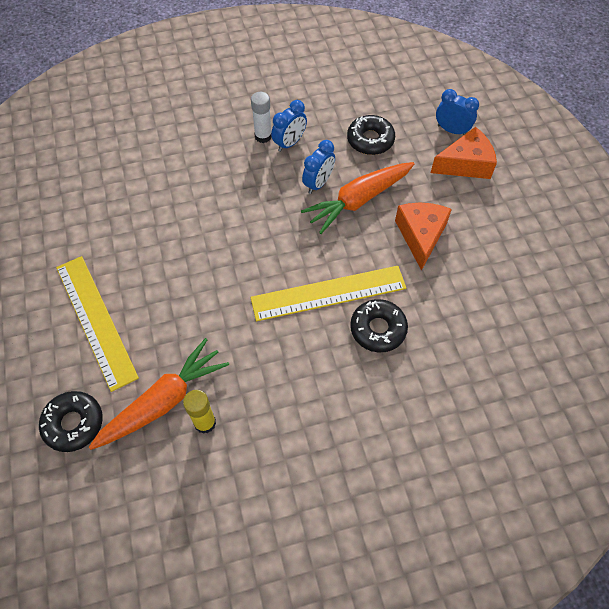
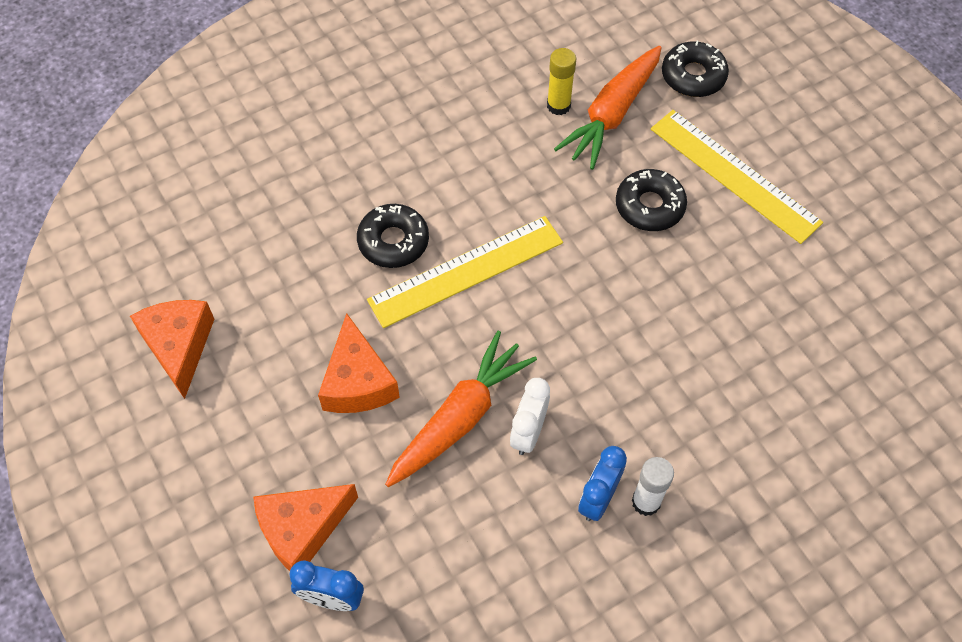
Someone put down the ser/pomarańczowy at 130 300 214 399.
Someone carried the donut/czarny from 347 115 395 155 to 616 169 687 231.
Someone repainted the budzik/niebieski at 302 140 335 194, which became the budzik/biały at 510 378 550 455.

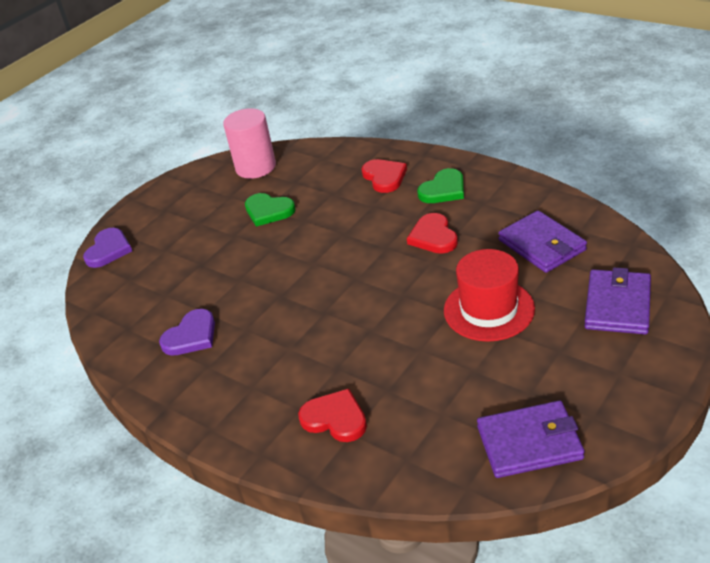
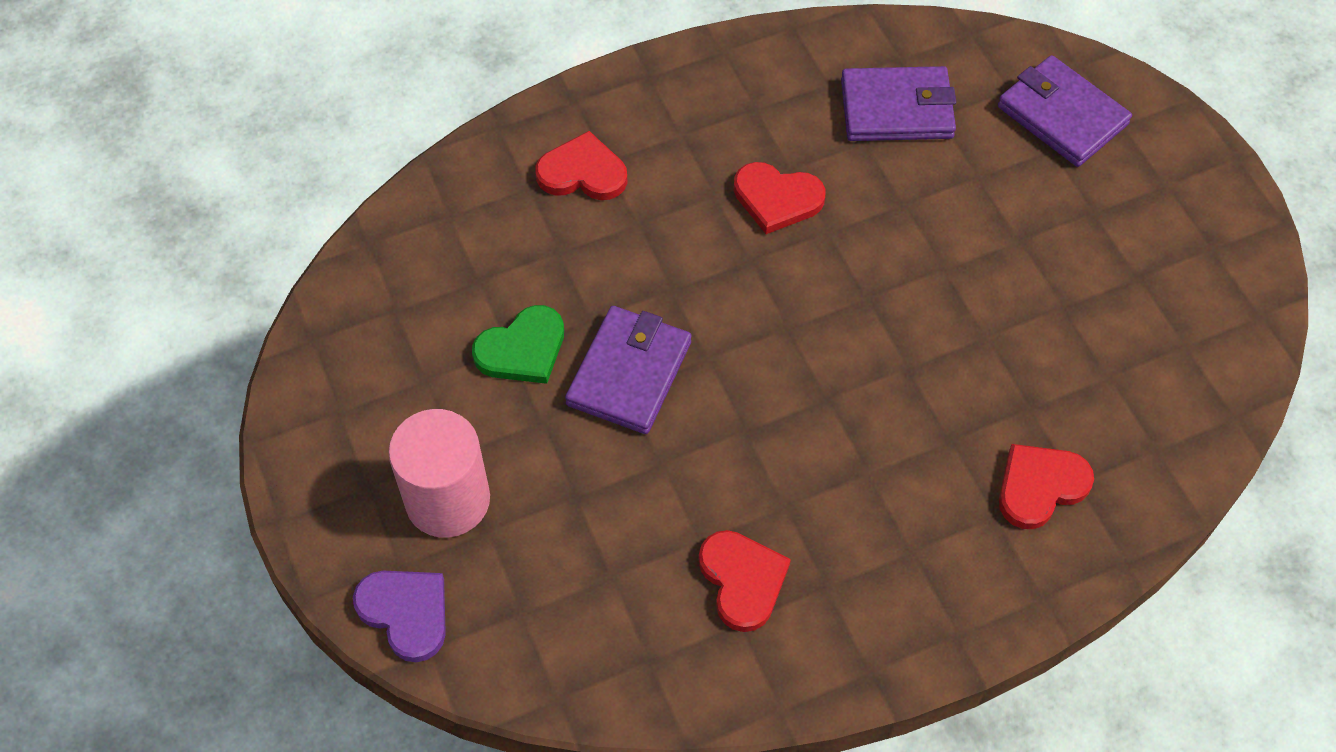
Someone took away the serce/zielony at 417 168 464 203.
Someone took away the kapelusz/czerwony at 444 249 535 342.
Someone carried the walec/różowy from 223 108 276 179 to 388 409 490 538.
Someone carried the portfel/fioletowy from 477 400 585 478 to 565 306 691 434.
Someone repainted the serce/fioletowy at 159 309 215 355, which became the serce/czerwony at 699 530 791 632.

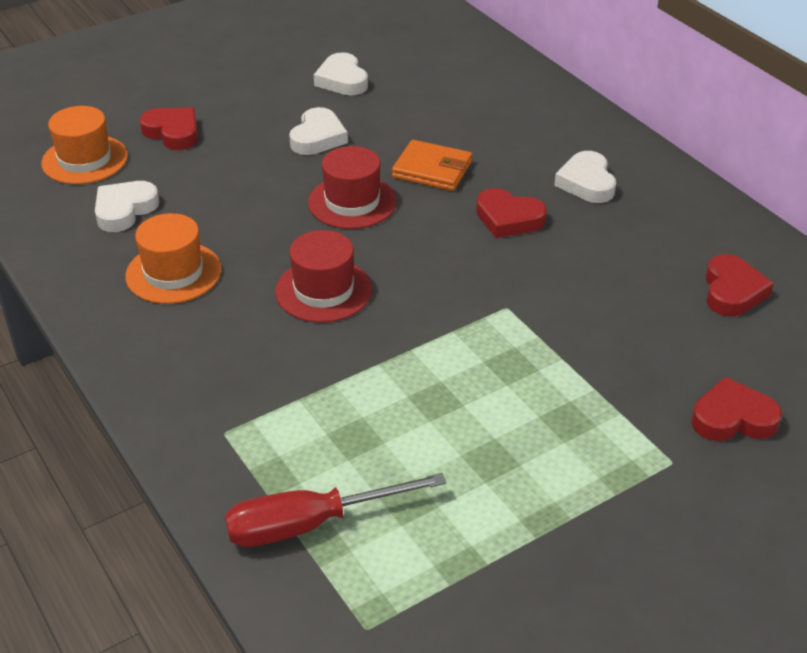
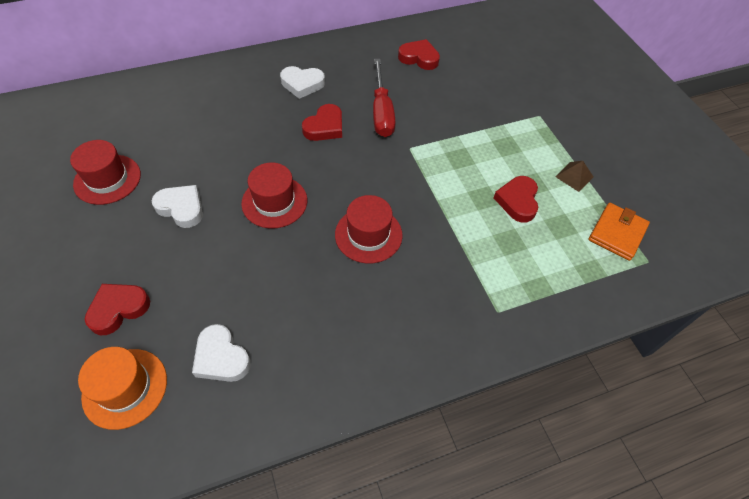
Someone took away the kapelusz/pomarańczowy at 125 213 222 304.
Someone put down the piramida/brązowy at 555 161 594 192.
Someone carried the śrubokręt/czerwony from 225 473 446 547 to 373 59 395 137.
Someone carried the portfel/pomarańczowy from 392 140 472 191 to 588 203 650 261.
Someone carried the serce/czerwony from 691 377 782 441 to 494 176 538 222.
Someone swapped the serce/biały at 314 52 368 95 for the kapelusz/czerwony at 70 140 141 205.

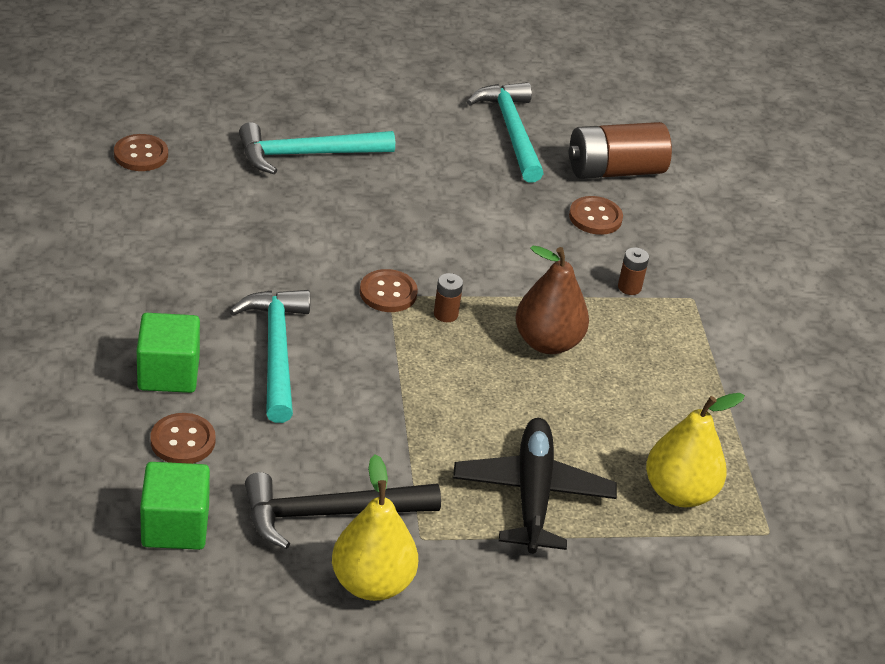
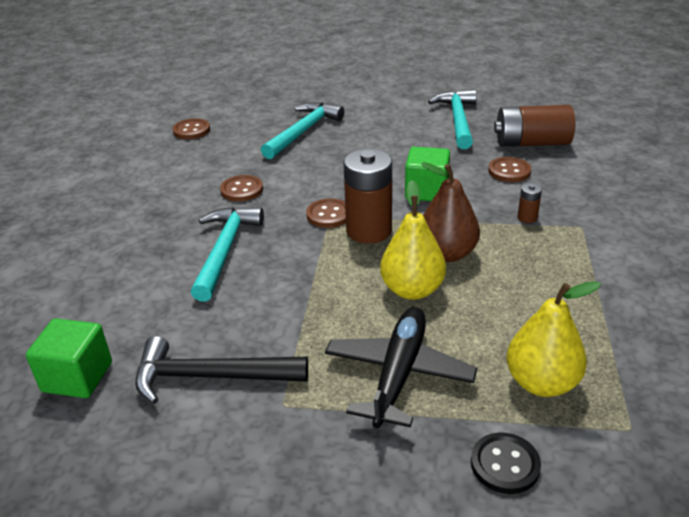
Someone put down the guzik/czarny at 471 432 541 494.
Someone carried the sześcian/zielony from 137 313 200 393 to 405 147 450 201.
Someone carried the guzik/brązowy from 150 413 216 464 to 220 175 263 202.
Someone carried the gruszka/żółty from 332 454 418 601 to 380 180 446 300.
Someone rotated the młotek/turkusowy at 239 122 395 174 by 120 degrees clockwise.
Someone scaled the bateria/brązowy at 434 273 463 322 by 2.29.

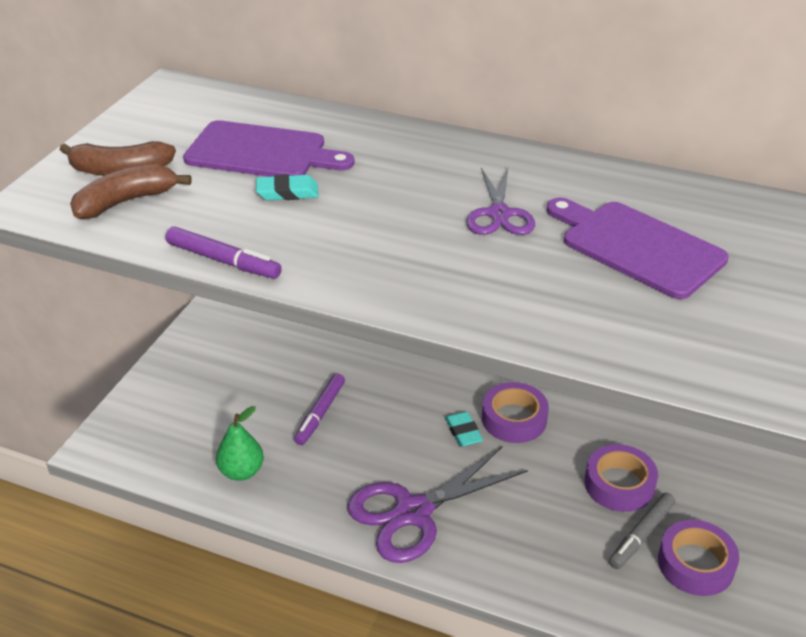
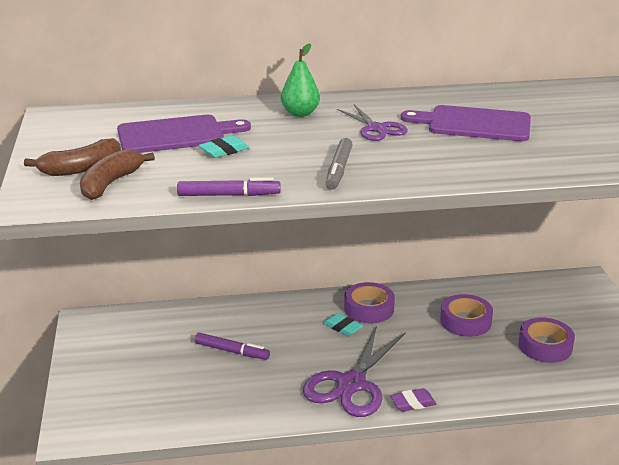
Someone put down the gumka do mazania/fioletowy at 390 388 436 412.
Someone carried the gruszka/zielony from 216 406 264 481 to 281 43 320 117.
Someone carried the flamaster/szary from 609 493 675 569 to 326 138 353 190.
Someone rotated the flamaster/fioletowy at 294 374 345 445 by 60 degrees counterclockwise.

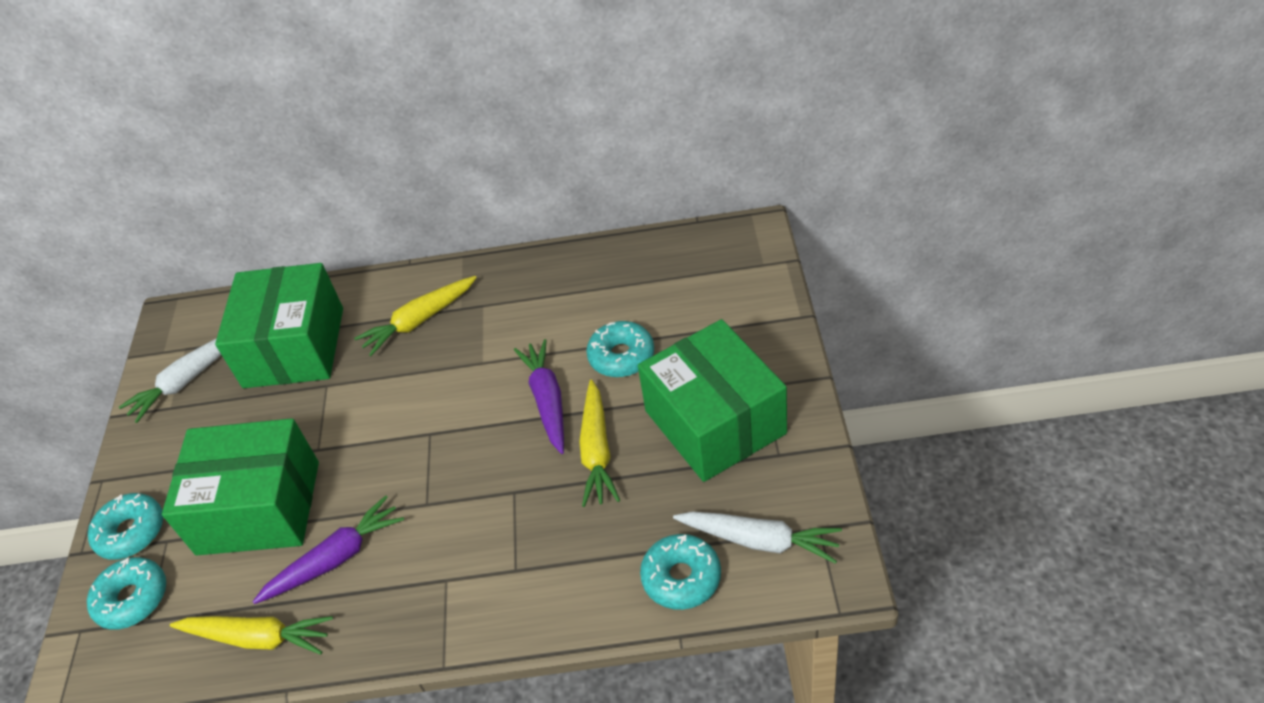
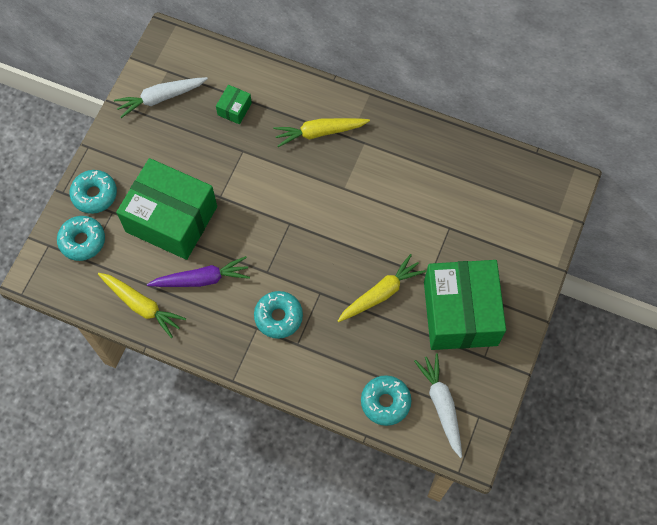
Someone took away the marchewka/fioletowy at 514 339 564 454.
Someone carried the donut/turkusowy from 586 321 654 377 to 254 291 303 339.
Someone rotated the marchewka/żółty at 579 380 620 507 by 150 degrees counterclockwise.
Someone rotated the marchewka/biały at 673 511 842 564 by 150 degrees counterclockwise.
Someone scaled the pudełko/zielony at 215 263 343 388 by 0.40.

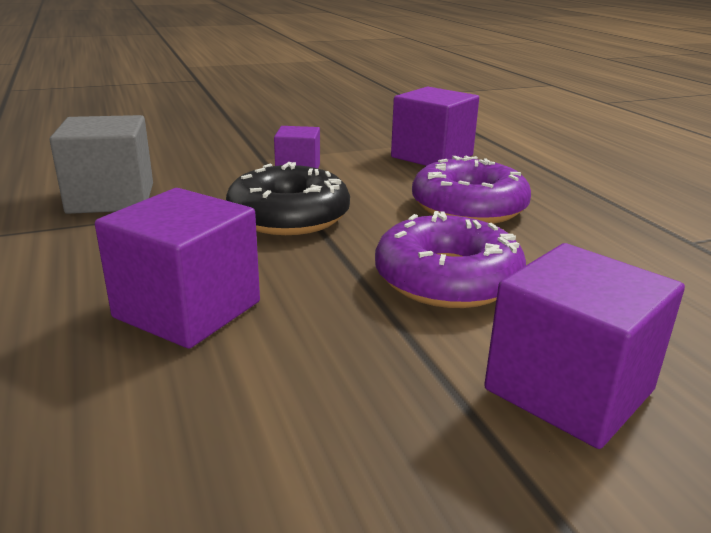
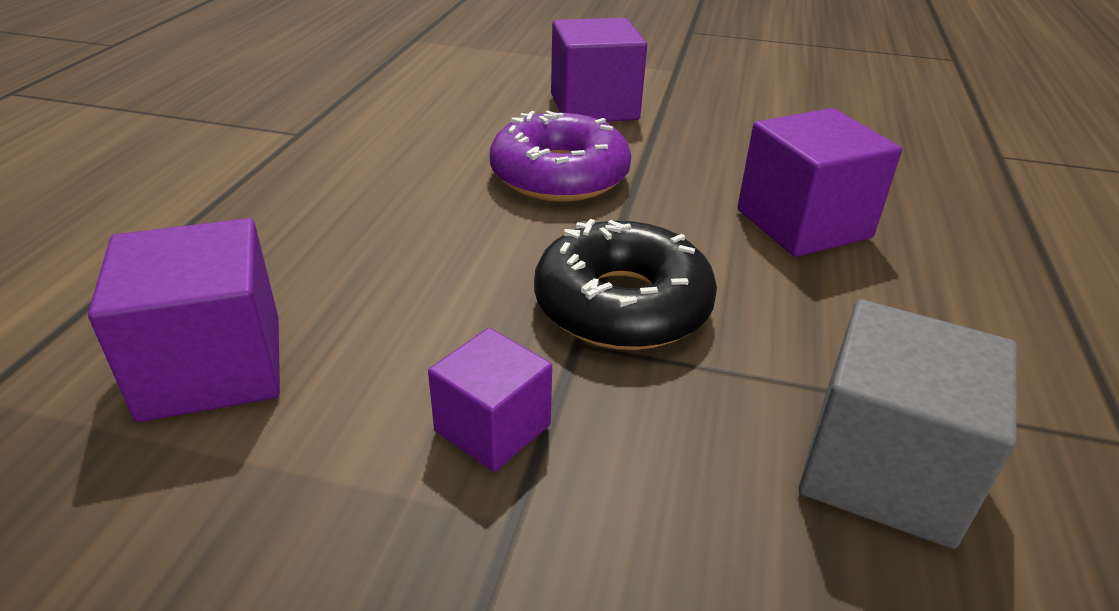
Someone took away the donut/fioletowy at 412 156 531 224.

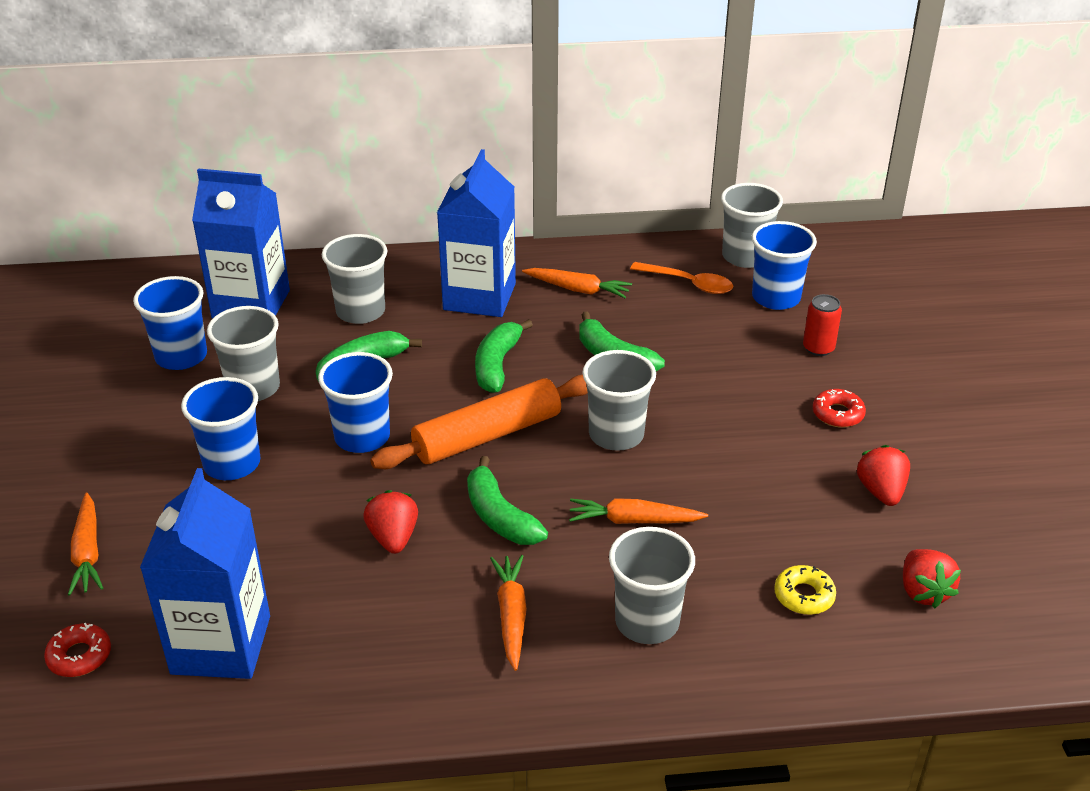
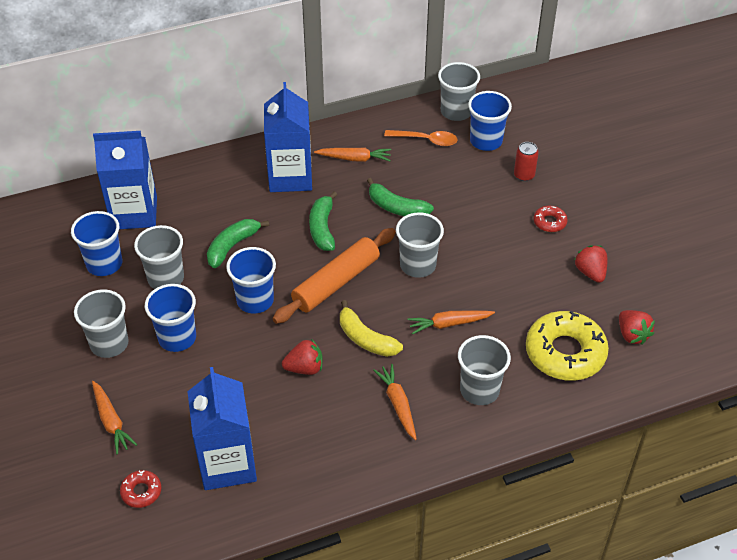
Someone carried the szklanka/szary from 322 234 387 324 to 74 289 129 358.
Someone repainted the banan/zielony at 467 456 548 545, which became the banan/żółty at 340 300 403 357.
Someone rotated the truskawka/czerwony at 363 490 418 554 by 105 degrees clockwise.
Someone scaled the donut/żółty at 774 565 836 615 by 2.19.

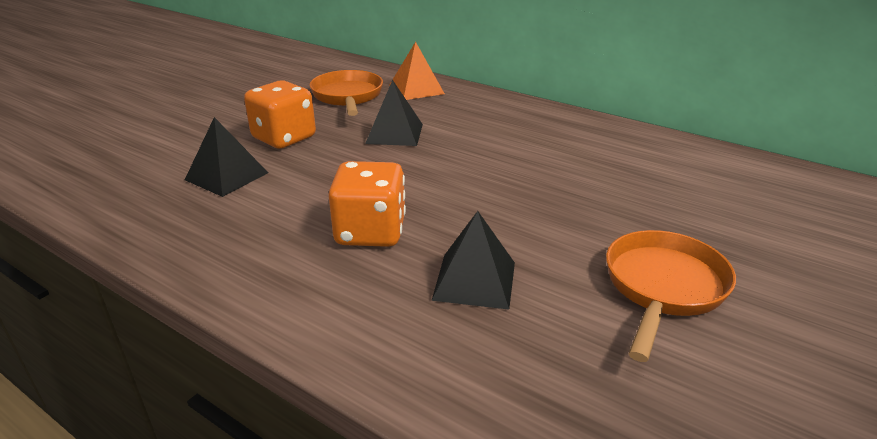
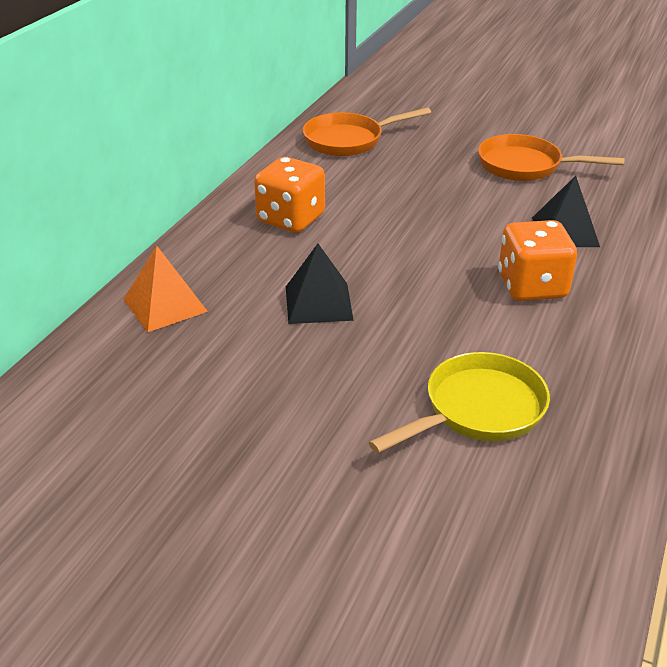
Someone carried the kostka do gry/pomarańczowy from 244 81 316 149 to 254 157 325 233.
Someone carried the patelnia/pomarańczowy from 310 70 383 116 to 303 107 431 156.
Someone swapped the piramida/czarny at 185 117 268 197 for the patelnia/żółty at 369 352 550 453.

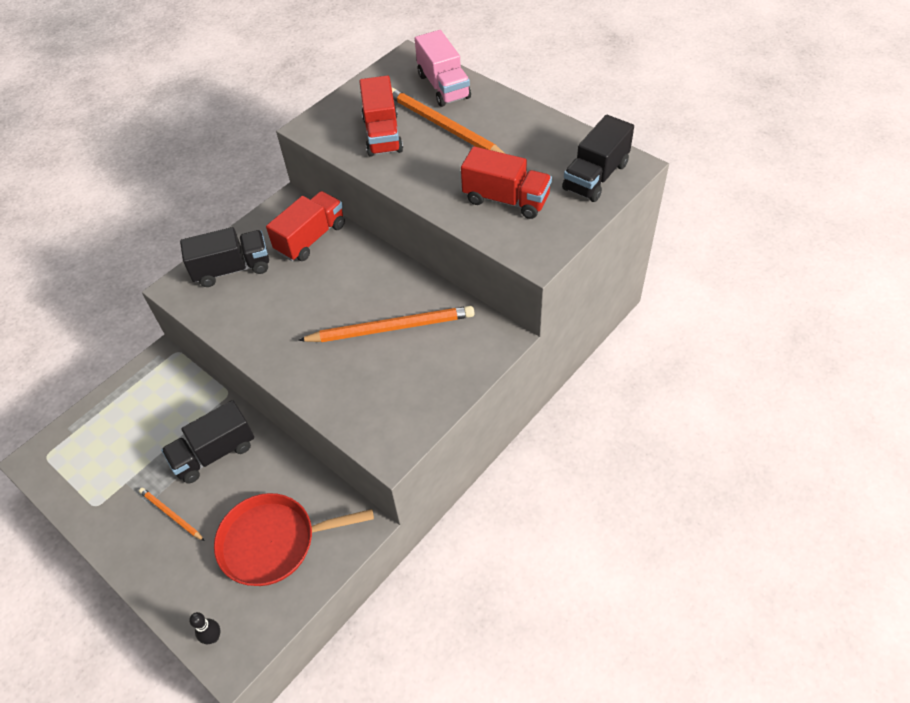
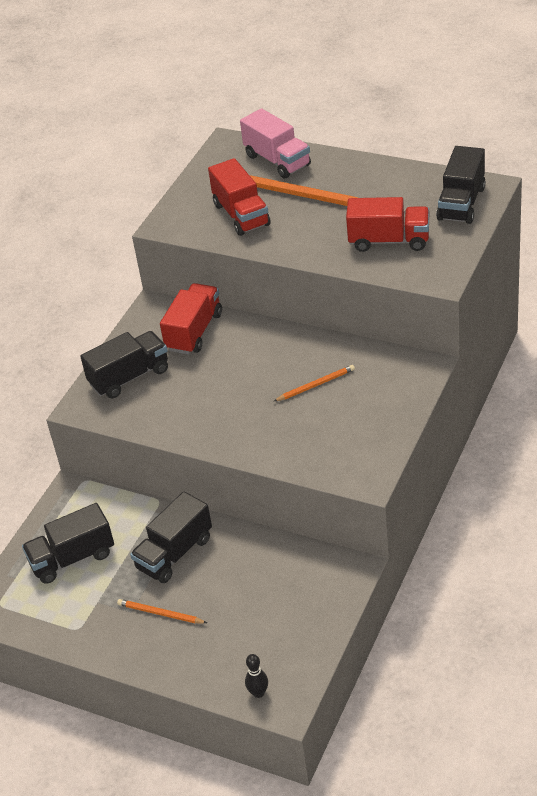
Someone took away the patelnia/czerwony at 214 493 374 586.
Someone put down the ciężarówka/czarny at 22 503 114 584.
Someone scaled the ołówek/pomarańczowy at 298 306 474 342 by 0.52.

